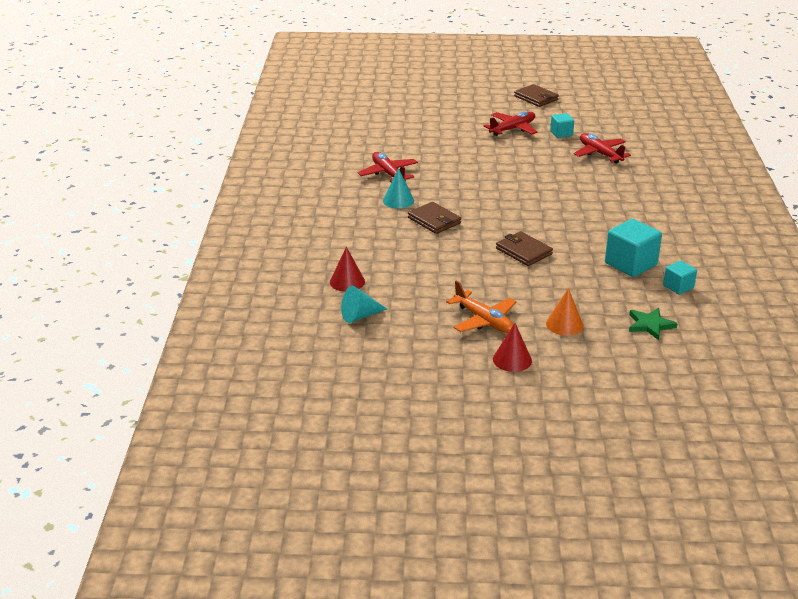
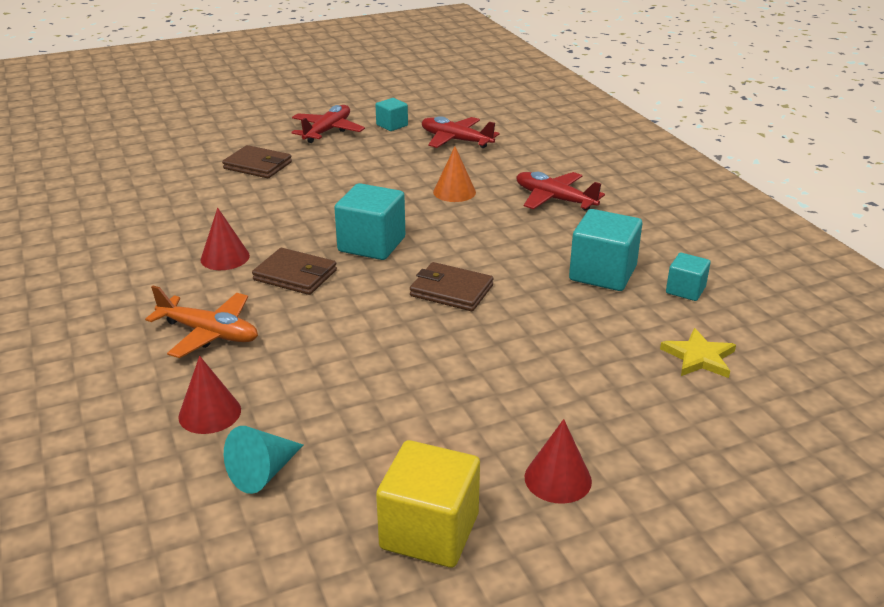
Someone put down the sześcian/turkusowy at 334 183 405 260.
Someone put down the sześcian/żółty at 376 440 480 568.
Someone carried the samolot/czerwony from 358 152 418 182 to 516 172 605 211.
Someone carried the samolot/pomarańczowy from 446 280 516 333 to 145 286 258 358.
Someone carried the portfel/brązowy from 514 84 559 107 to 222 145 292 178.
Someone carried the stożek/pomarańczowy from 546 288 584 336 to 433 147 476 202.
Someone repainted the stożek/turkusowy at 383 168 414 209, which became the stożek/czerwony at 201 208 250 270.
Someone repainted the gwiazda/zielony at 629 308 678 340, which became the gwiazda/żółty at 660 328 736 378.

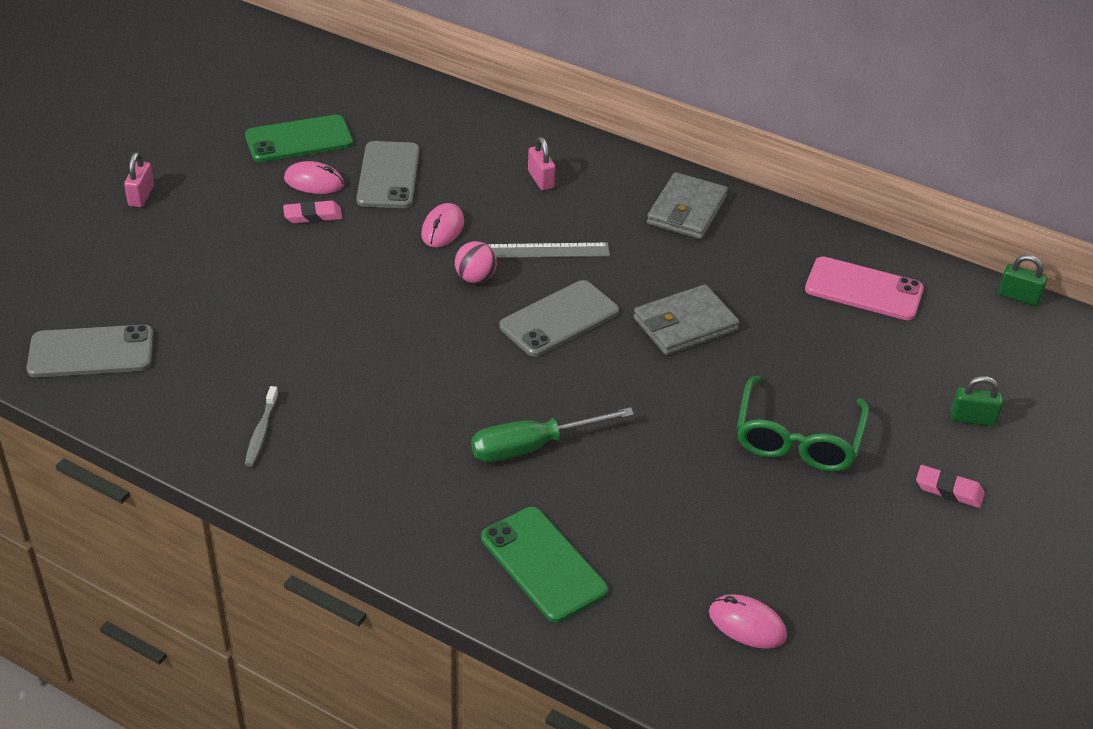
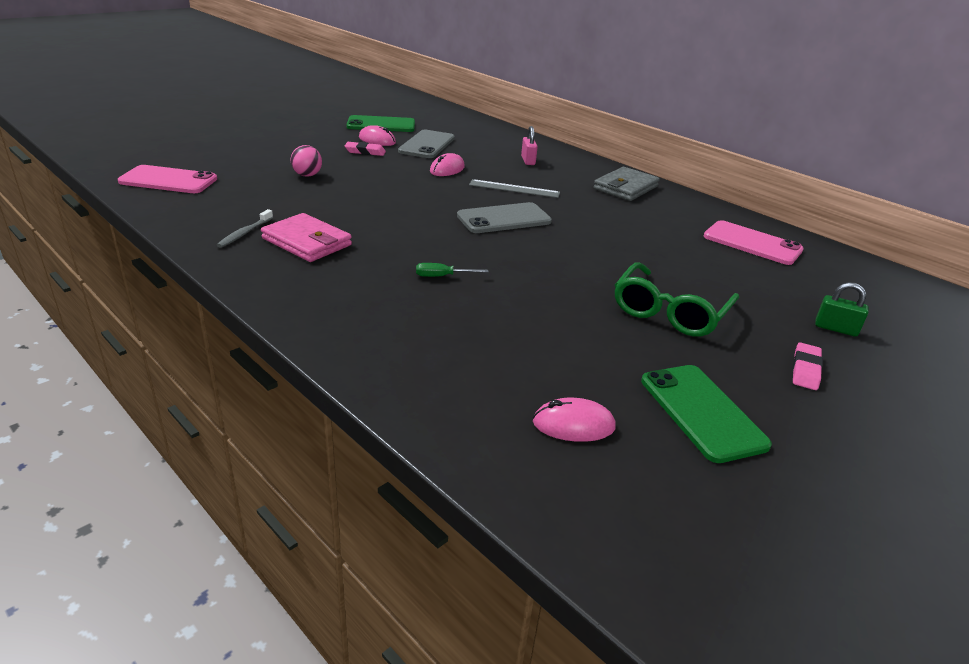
Someone took away the kłódka/różowy at 124 152 154 207.
Someone took away the portfel/szary at 634 284 739 355.
Someone took away the kłódka/zielony at 998 255 1047 306.
Someone put down the portfel/różowy at 261 213 352 262.
Someone carried the piłka/różowy from 455 241 497 283 to 291 145 322 177.
Someone carried the telefon/zielony from 481 507 608 623 to 641 365 772 463.
Someone repainted the telefon/szary at 26 324 153 378, which became the telefon/różowy at 118 165 217 193.
Someone rotated the myszka/różowy at 709 594 787 649 by 45 degrees counterclockwise.
Someone rotated the gumka do mazania/różowy at 916 465 985 508 by 75 degrees clockwise.
Someone scaled the śrubokręt/zielony at 471 407 634 462 by 0.51.

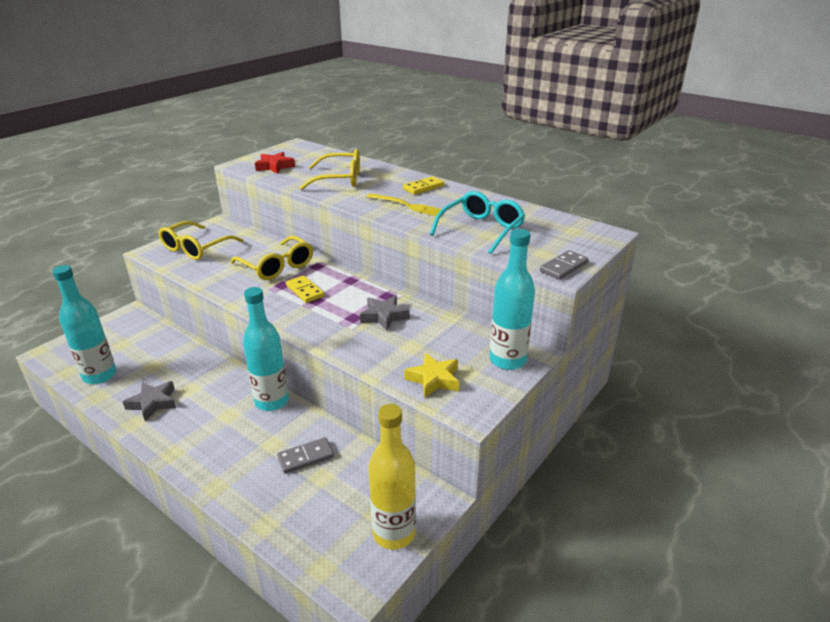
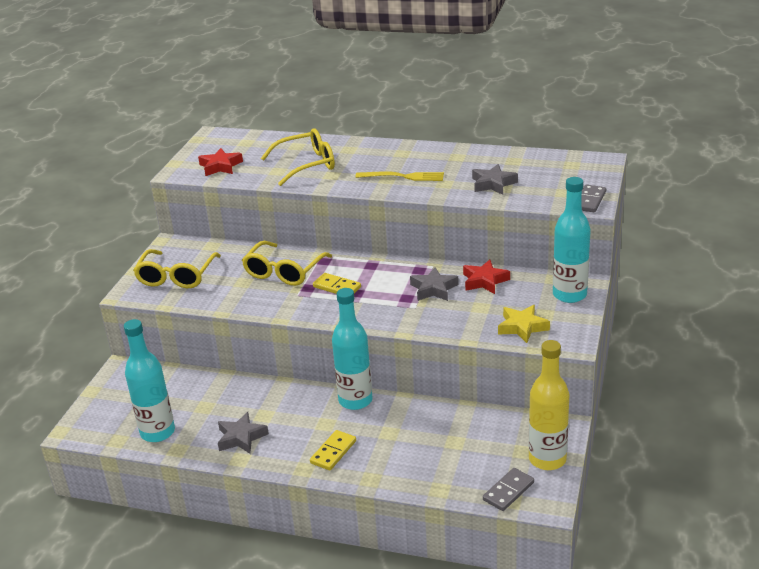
Someone put down the gwiazda/czerwony at 463 259 510 294.
Someone carried the kostka domina/szary from 277 437 334 474 to 483 468 534 511.
Someone carried the kostka domina/żółty from 403 176 444 195 to 310 430 356 470.
Someone swapped the okulary/turkusowy at 430 191 525 254 for the gwiazda/szary at 472 164 518 195.
Someone rotated the okulary/żółty at 230 236 313 280 by 90 degrees clockwise.

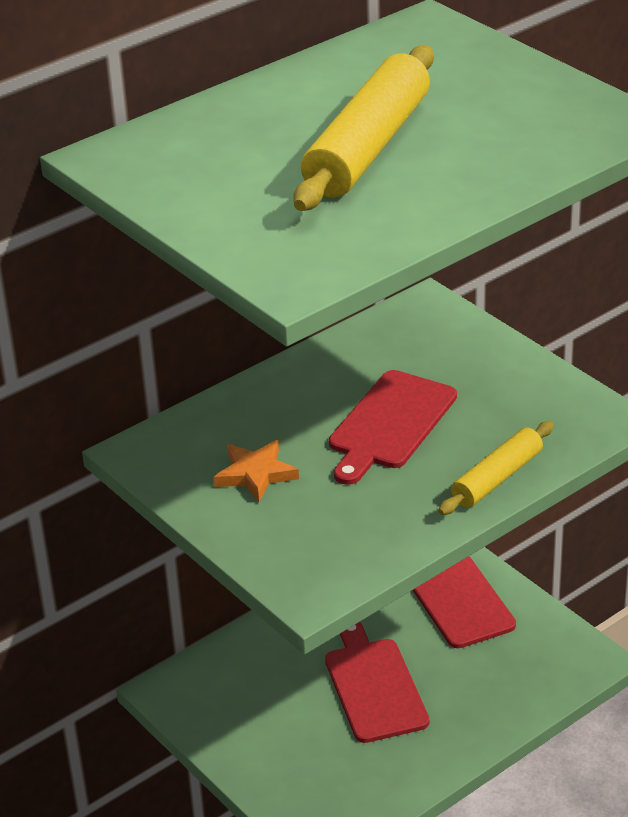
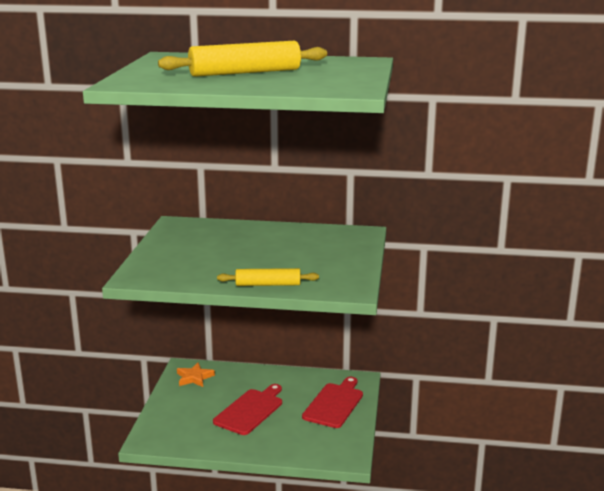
Someone took away the deska do krojenia/czerwony at 329 370 457 485.
Someone carried the gwiazda/pomarańczowy from 214 440 299 502 to 177 362 215 387.

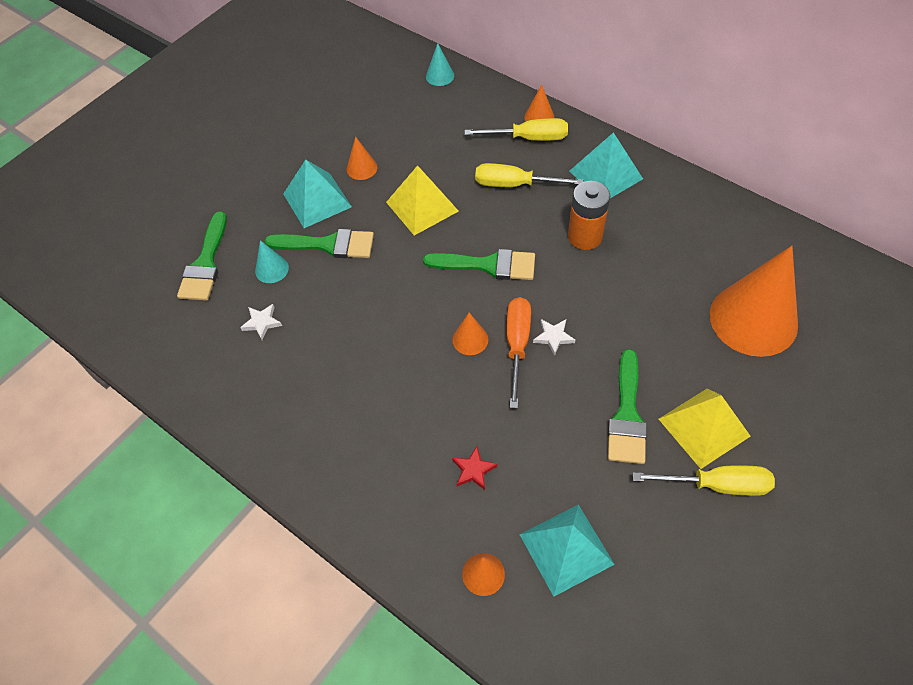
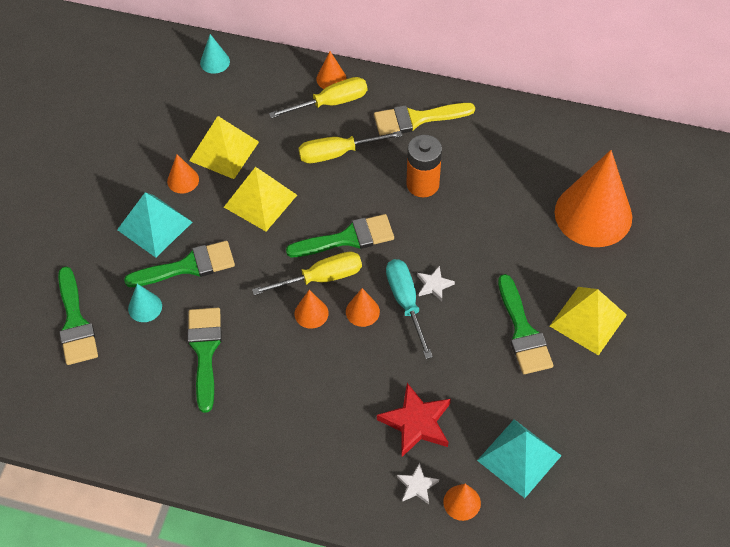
Someone put down the pędzel/zielony at 188 308 222 413.
Someone put down the piramida/żółty at 189 116 259 179.
Someone put down the stożek/pomarańczowy at 295 290 329 329.
Someone carried the gwiazda/biały from 240 304 282 340 to 397 463 439 504.
Someone carried the śrubokręt/żółty from 632 465 775 496 to 252 251 362 295.
Someone swapped the piramida/turkusowy at 570 132 643 198 for the pędzel/żółty at 374 103 475 136.
Someone repainted the śrubokręt/pomarańczowy at 507 297 531 408, which became the śrubokręt/turkusowy at 386 259 433 359.
Someone scaled the gwiazda/czerwony at 452 447 497 490 by 1.85.

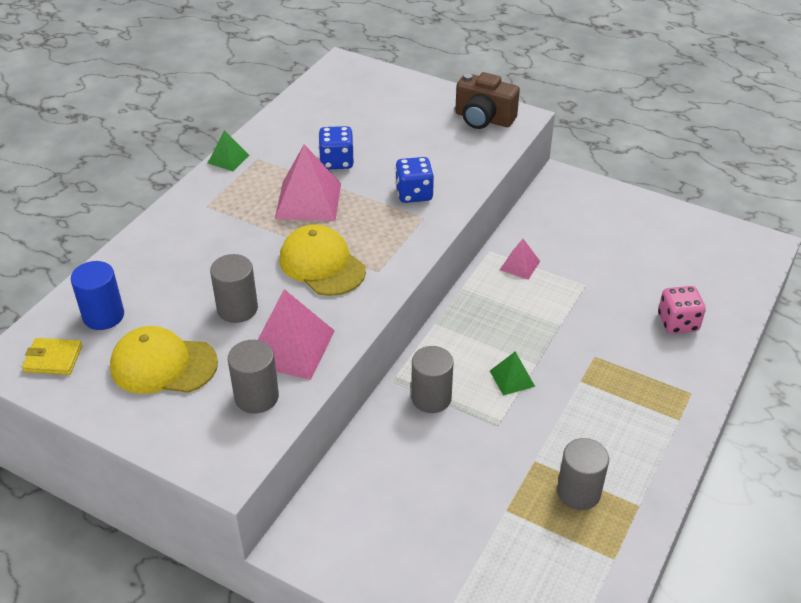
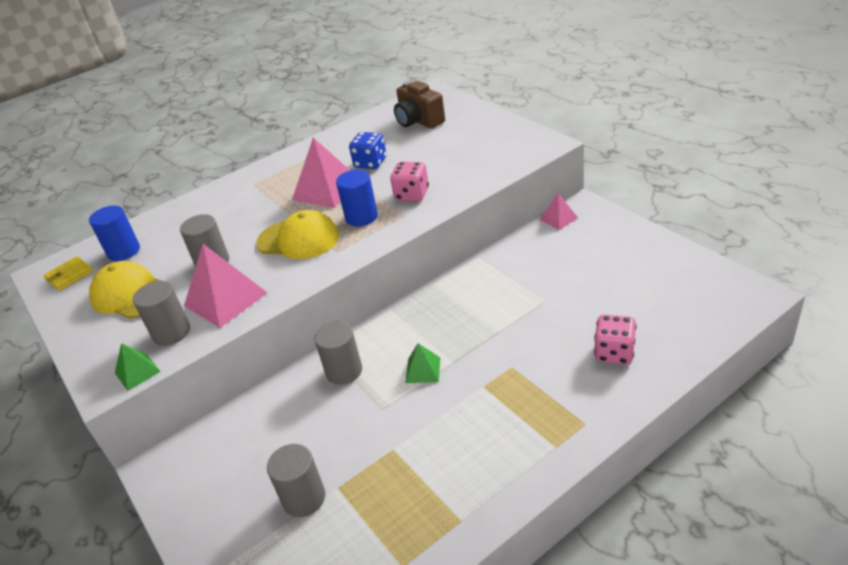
Someone put down the walec/niebieski at 336 170 378 227.
Someone carried the piramida/zielony from 208 130 249 171 to 115 343 161 391.
Someone carried the aparat fotograficzny/brązowy from 455 72 520 129 to 394 81 445 129.
Someone carried the piramida/różowy from 500 239 540 280 to 540 193 578 230.
Someone carried the walec/szary from 557 438 609 510 to 267 444 325 517.
Someone repainted the kostka do gry/niebieski at 395 157 434 203, which became the kostka do gry/różowy at 390 162 429 201.
Someone rotated the portfel/żółty at 22 338 82 375 by 75 degrees counterclockwise.
Someone rotated the czapka/żółty at 279 224 366 296 by 120 degrees clockwise.

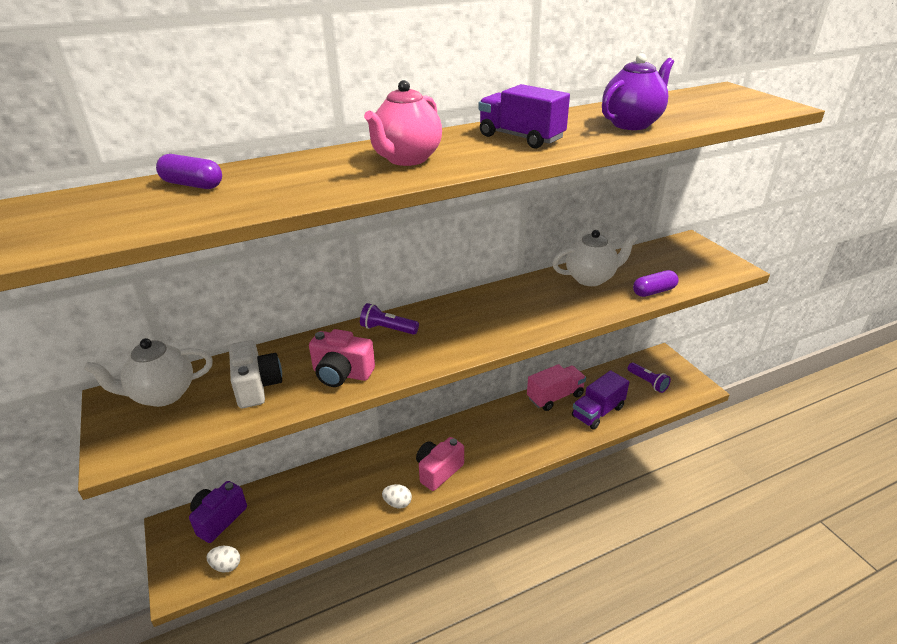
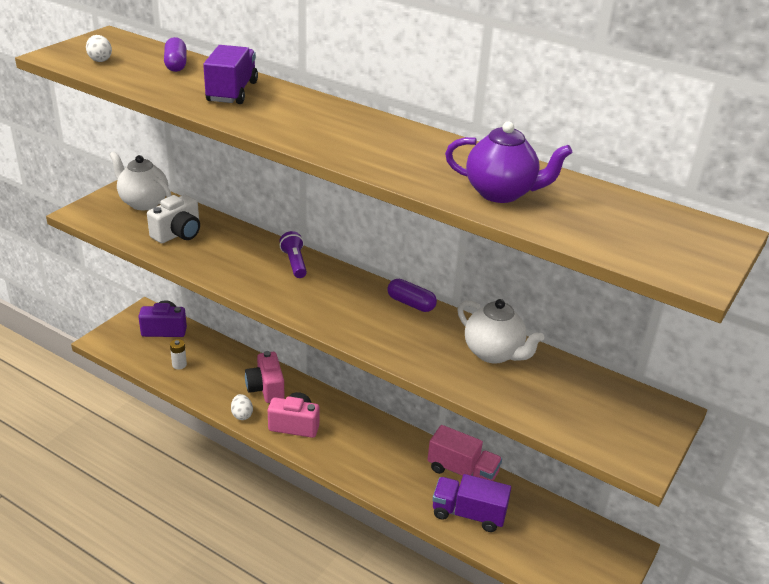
Someone took away the imbryk/różowy at 364 80 442 166.
Someone took away the latarka/fioletowy at 628 363 671 393.
Someone put down the bateria/biały at 170 339 187 369.
Someone carried the jajko/biały from 207 546 240 572 to 86 35 112 62.
Someone carried the aparat fotograficzny/różowy from 309 329 375 387 to 245 351 284 403.
Someone carried the ciężarówka/fioletowy from 479 84 570 148 to 203 45 258 104.
Someone carried the kapsułka/fioletowy from 633 270 679 297 to 387 279 437 312.

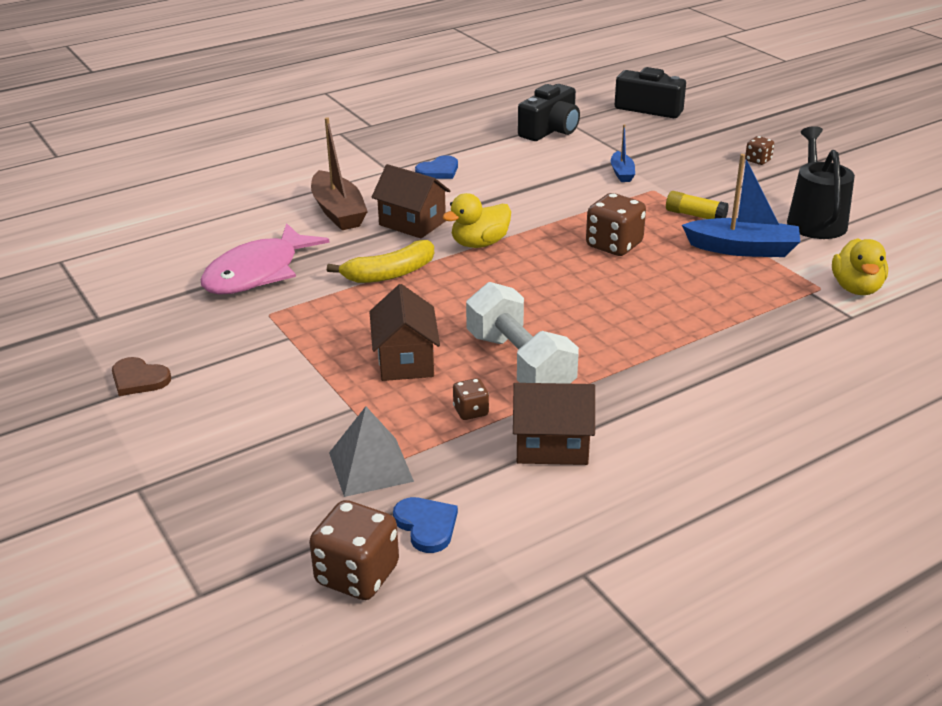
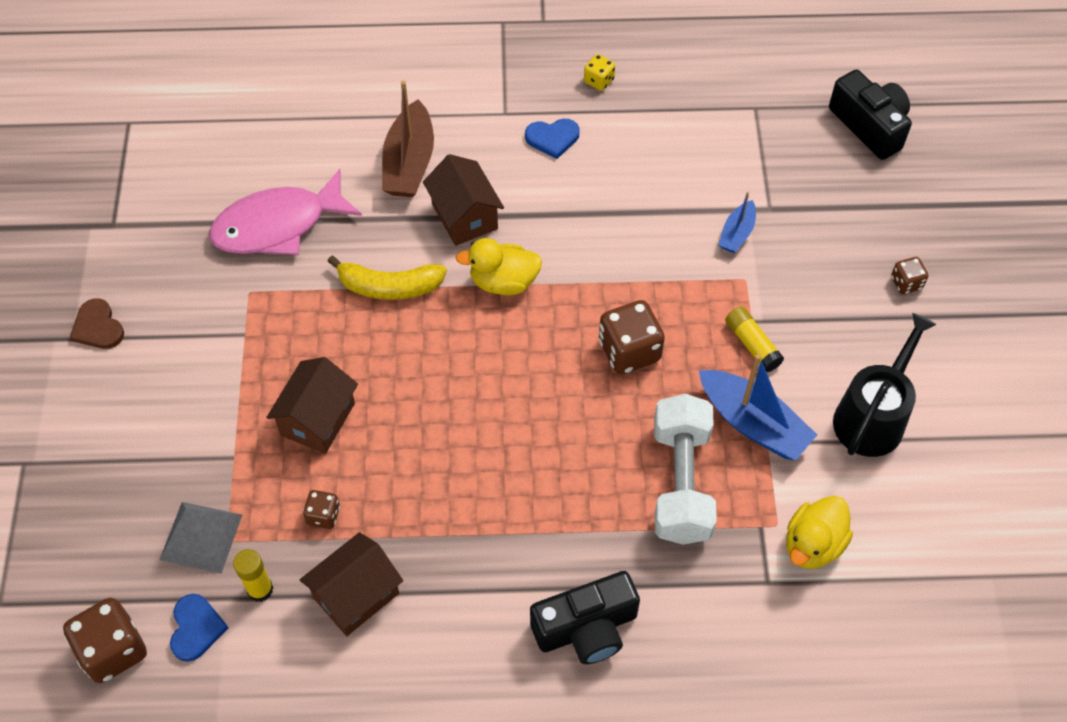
Someone put down the klej w sztyfcie/żółty at 233 549 273 602.
Someone put down the kostka do gry/żółty at 584 54 615 91.
Someone carried the hantel/biały from 466 282 579 384 to 654 394 717 545.
Someone carried the aparat fotograficzny/czarny from 518 84 580 141 to 530 571 640 664.
Someone rotated the domek/brązowy at 513 383 595 465 by 75 degrees counterclockwise.

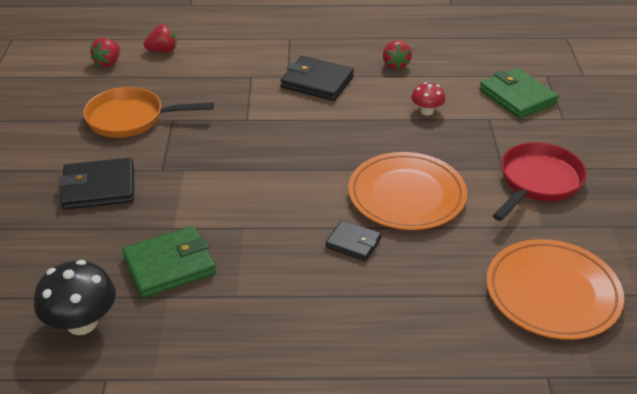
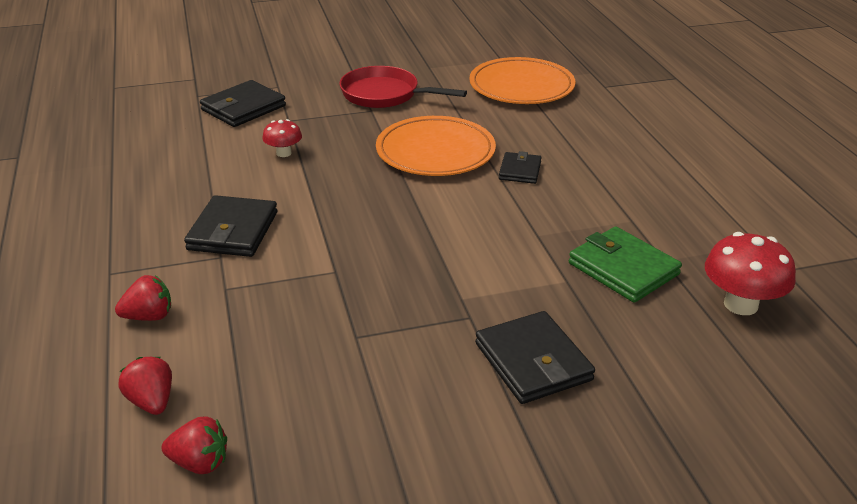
Someone took away the patelnia/pomarańczowy at 83 87 214 138.
Someone carried the truskawka/czerwony from 383 40 412 69 to 115 275 171 321.
Someone repainted the grzyb/czarny at 34 260 116 335, which became the grzyb/czerwony at 705 232 796 315.
Someone repainted the portfel/zielony at 479 68 559 119, which became the portfel/czarny at 200 80 286 127.

